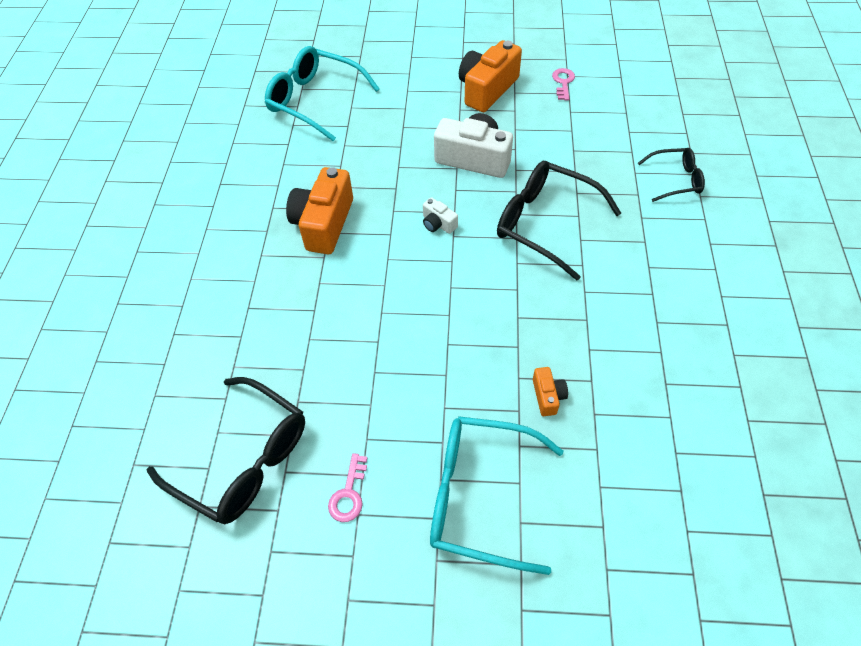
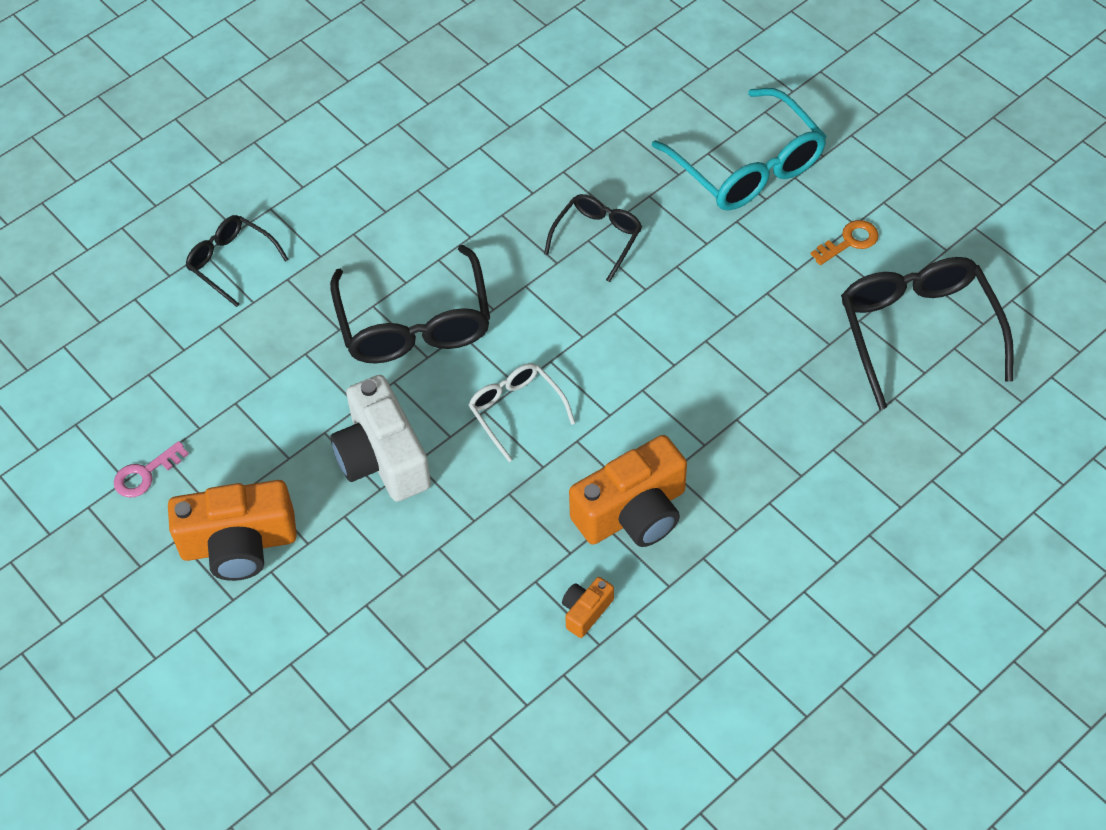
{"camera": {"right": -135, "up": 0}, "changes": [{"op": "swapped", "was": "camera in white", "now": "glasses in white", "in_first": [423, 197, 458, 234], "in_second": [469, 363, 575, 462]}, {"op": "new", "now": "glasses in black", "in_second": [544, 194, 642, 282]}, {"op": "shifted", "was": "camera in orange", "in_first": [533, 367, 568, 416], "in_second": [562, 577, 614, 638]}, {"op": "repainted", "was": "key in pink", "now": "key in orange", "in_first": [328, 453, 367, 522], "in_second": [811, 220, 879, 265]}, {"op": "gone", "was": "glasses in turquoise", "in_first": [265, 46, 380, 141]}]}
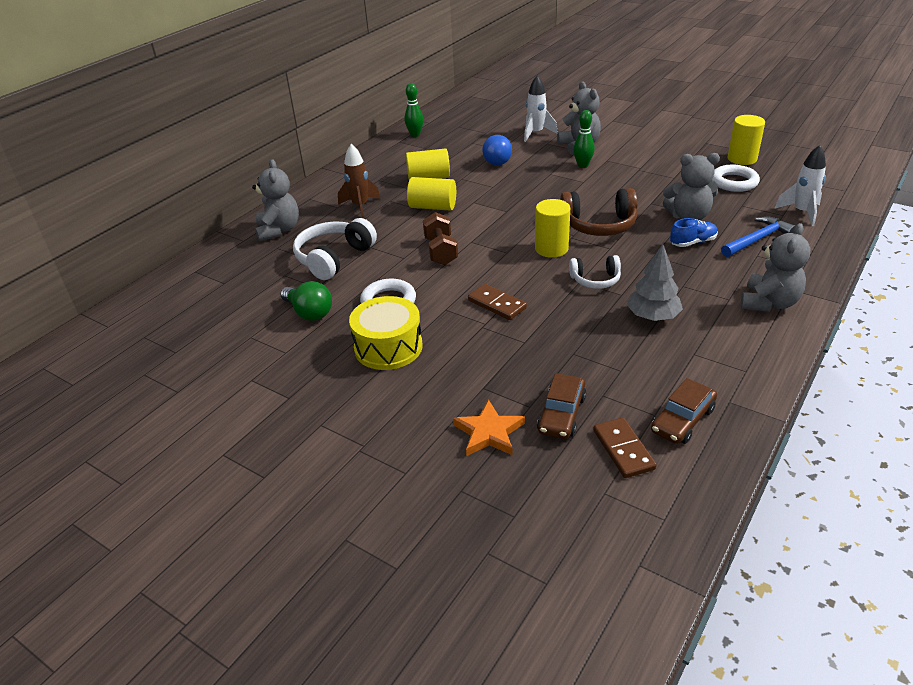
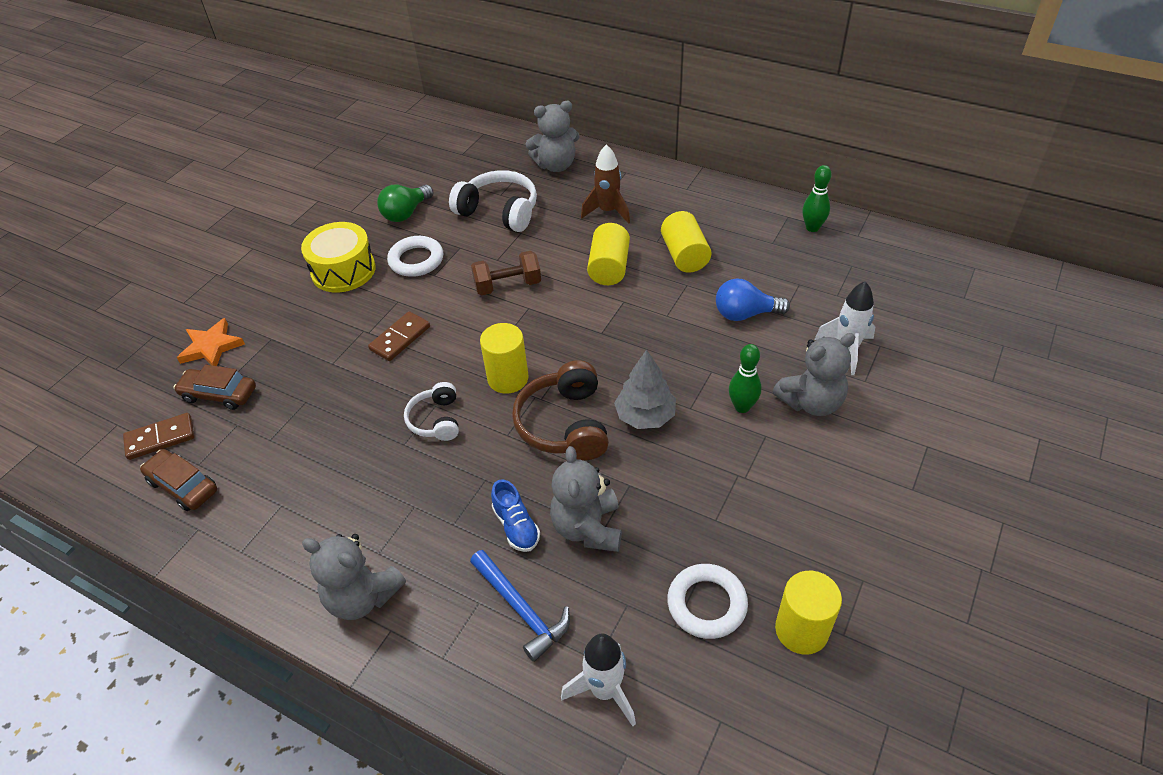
{"camera": {"right": 85, "up": 10}, "changes": [{"op": "shifted", "was": "tree in grey", "in_first": [627, 244, 683, 321], "in_second": [614, 350, 676, 429]}]}
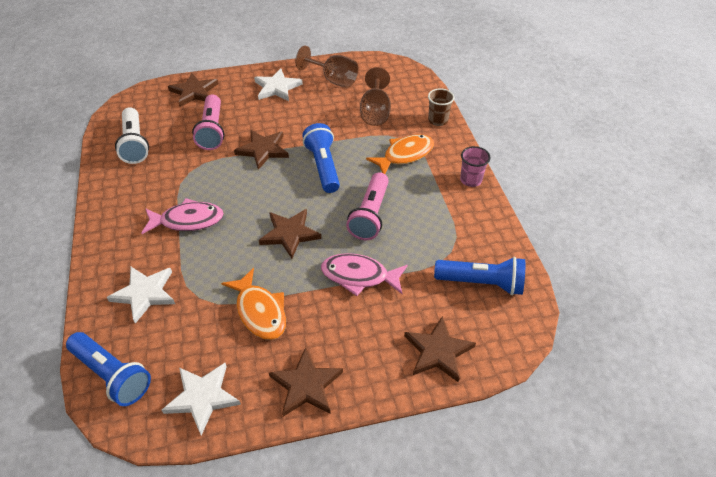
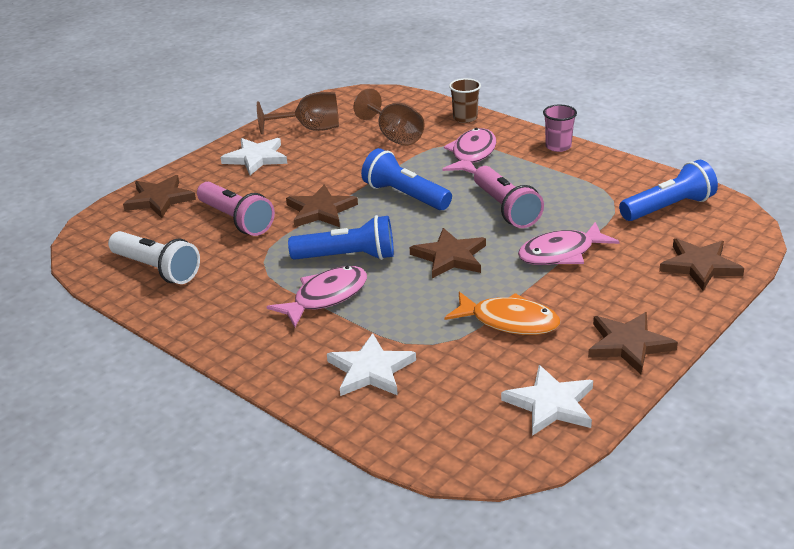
{"camera": {"right": -35, "up": -15}, "changes": [{"op": "shifted", "was": "flashlight in blue", "in_first": [66, 332, 151, 406], "in_second": [288, 215, 394, 260]}, {"op": "repainted", "was": "fish in orange", "now": "fish in pink", "in_first": [366, 134, 434, 174], "in_second": [442, 128, 496, 174]}]}
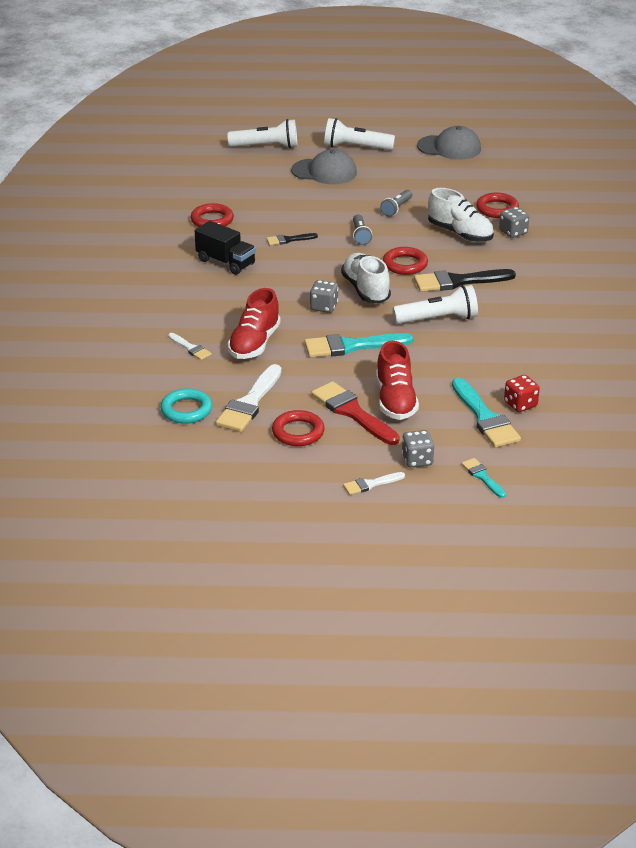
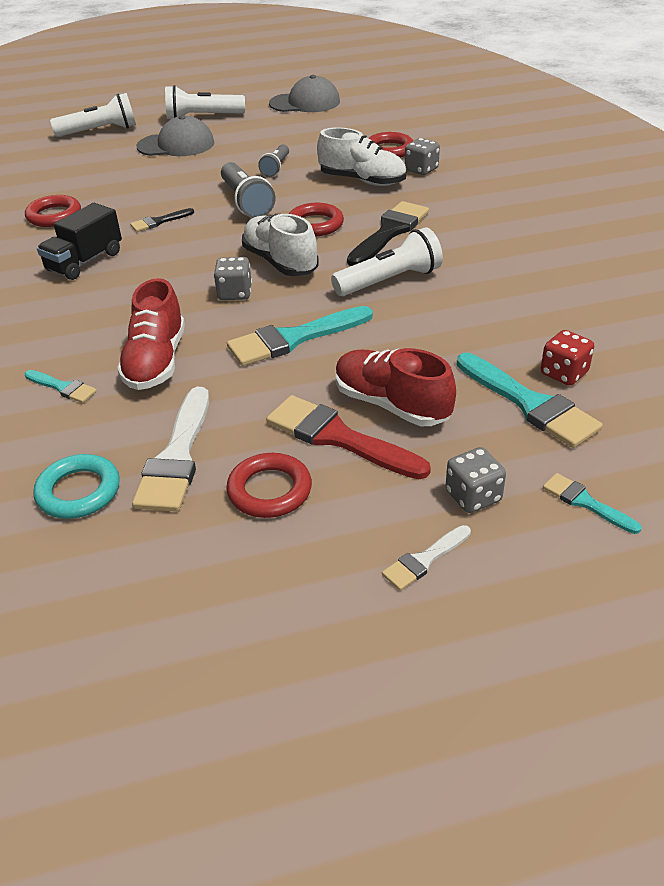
{"camera": {"right": -15, "up": 5}, "changes": [{"op": "repainted", "was": "brush in white", "now": "brush in turquoise", "in_first": [168, 333, 212, 360], "in_second": [25, 370, 97, 403]}, {"op": "rotated", "was": "truck in black", "in_first": [195, 221, 256, 275], "in_second": [37, 203, 122, 280], "clockwise": 105}, {"op": "scaled", "was": "flashlight in grey", "in_first": [353, 214, 372, 245], "in_second": [221, 162, 275, 218], "ratio": 1.65}, {"op": "rotated", "was": "shoe in red", "in_first": [376, 341, 419, 420], "in_second": [336, 348, 456, 426], "clockwise": 150}, {"op": "rotated", "was": "brush in black", "in_first": [414, 269, 516, 292], "in_second": [347, 201, 429, 266], "clockwise": 150}]}
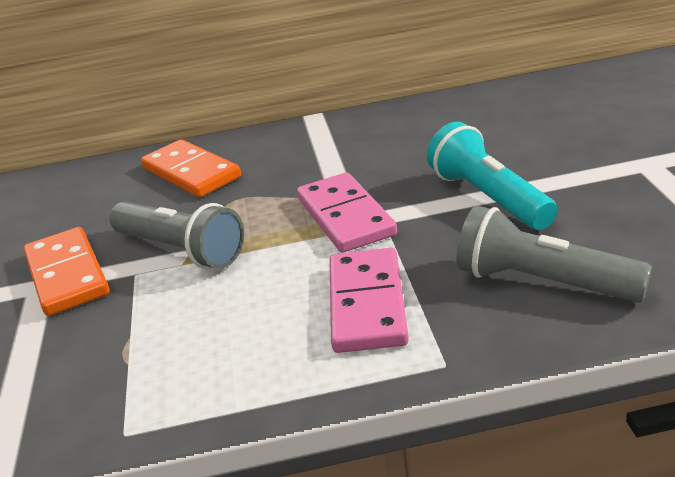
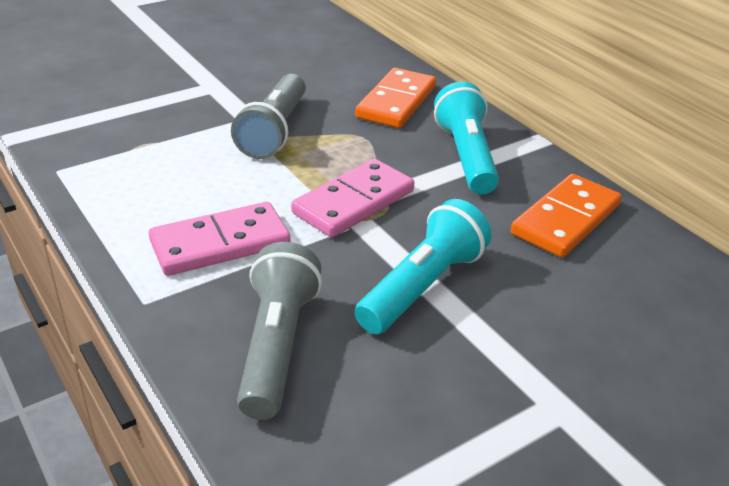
{"camera": {"right": 60, "up": 5}, "changes": [{"op": "new", "now": "flashlight in turquoise", "in_second": [434, 82, 499, 194]}, {"op": "shifted", "was": "domino in orange", "in_first": [24, 227, 109, 316], "in_second": [511, 174, 622, 258]}]}
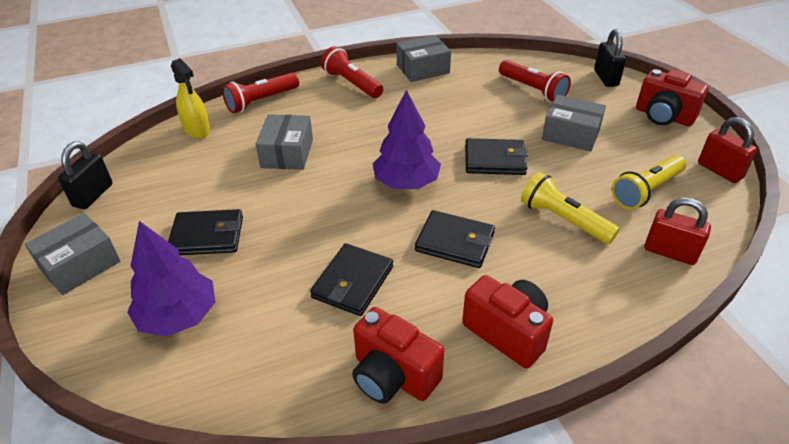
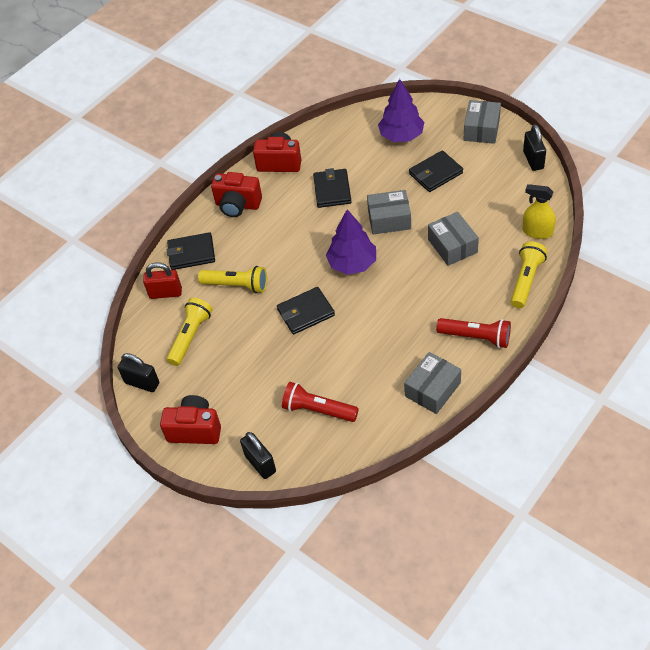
{"camera": {"right": 155, "up": 10}, "changes": [{"op": "repainted", "was": "padlock in red", "now": "padlock in black", "in_first": [698, 117, 757, 183], "in_second": [118, 353, 159, 392]}, {"op": "shifted", "was": "wallet in black", "in_first": [415, 210, 495, 268], "in_second": [167, 232, 215, 270]}, {"op": "shifted", "was": "box in grey", "in_first": [542, 95, 606, 152], "in_second": [367, 190, 411, 234]}, {"op": "repainted", "was": "flashlight in red", "now": "flashlight in yellow", "in_first": [222, 73, 299, 113], "in_second": [511, 241, 547, 308]}]}
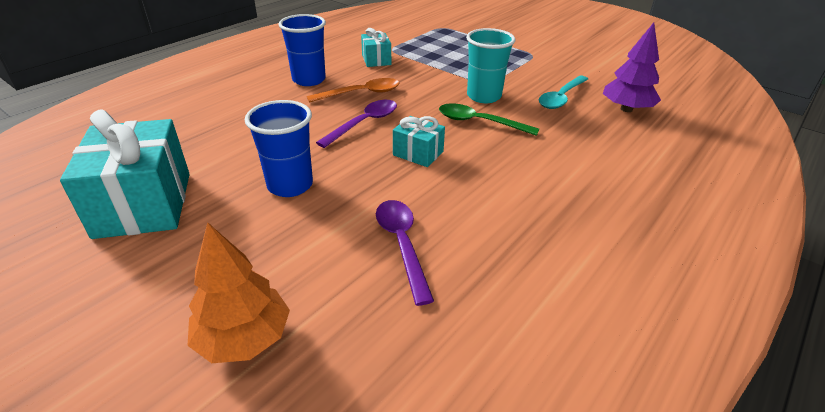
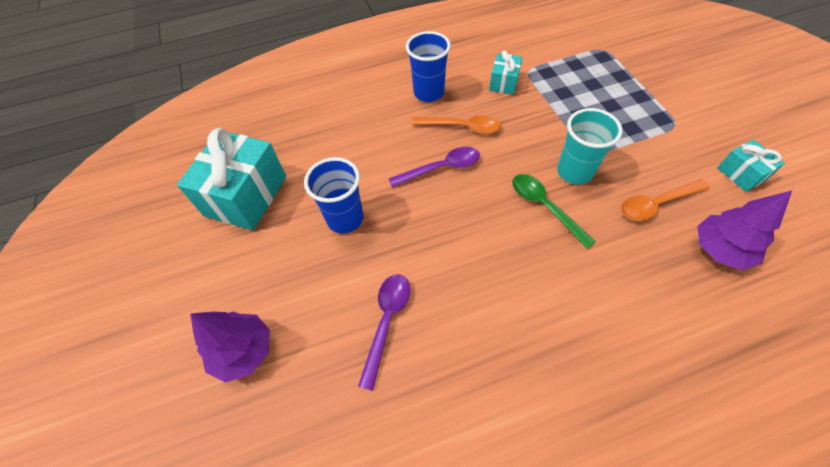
{"camera": {"right": 35, "up": 20}, "changes": [{"op": "repainted", "was": "tree in orange", "now": "tree in purple", "in_first": [187, 222, 290, 363], "in_second": [190, 311, 270, 382]}, {"op": "repainted", "was": "spoon in turquoise", "now": "spoon in orange", "in_first": [539, 76, 588, 109], "in_second": [621, 179, 710, 221]}, {"op": "shifted", "was": "gift in turquoise", "in_first": [393, 116, 445, 167], "in_second": [717, 139, 785, 192]}]}
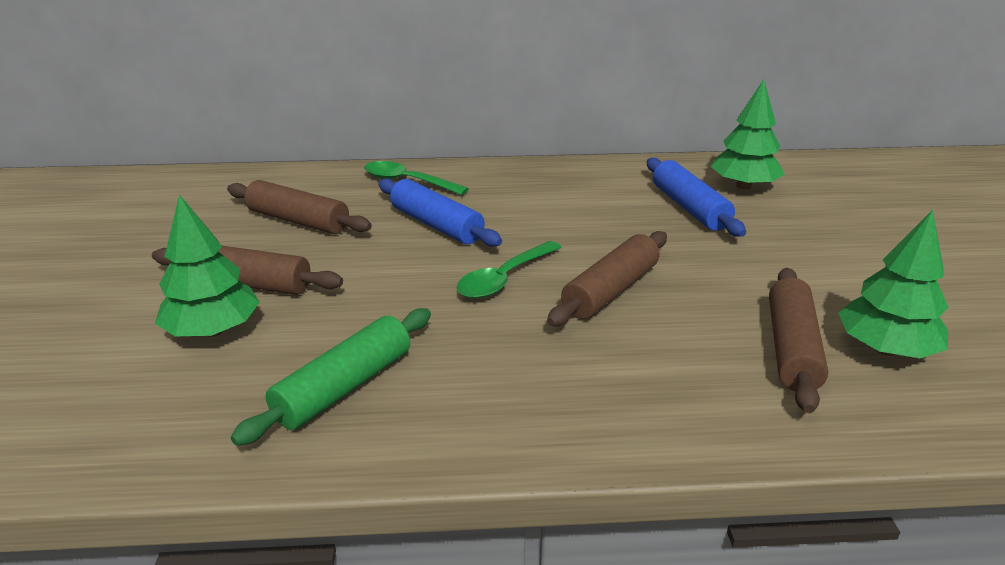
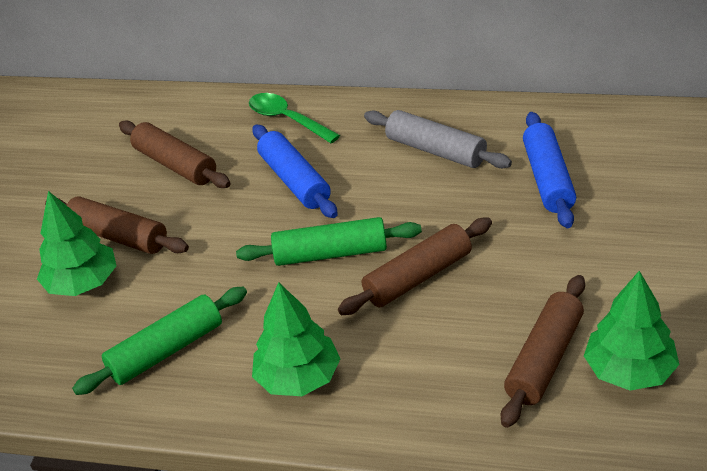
{"camera": {"right": 20, "up": 10}, "changes": [{"op": "swapped", "was": "spoon in green", "now": "rolling pin in green", "in_first": [457, 241, 562, 299], "in_second": [236, 217, 422, 266]}, {"op": "shifted", "was": "tree in green", "in_first": [711, 79, 785, 190], "in_second": [252, 282, 341, 396]}, {"op": "new", "now": "rolling pin in grey", "in_second": [364, 110, 512, 168]}]}
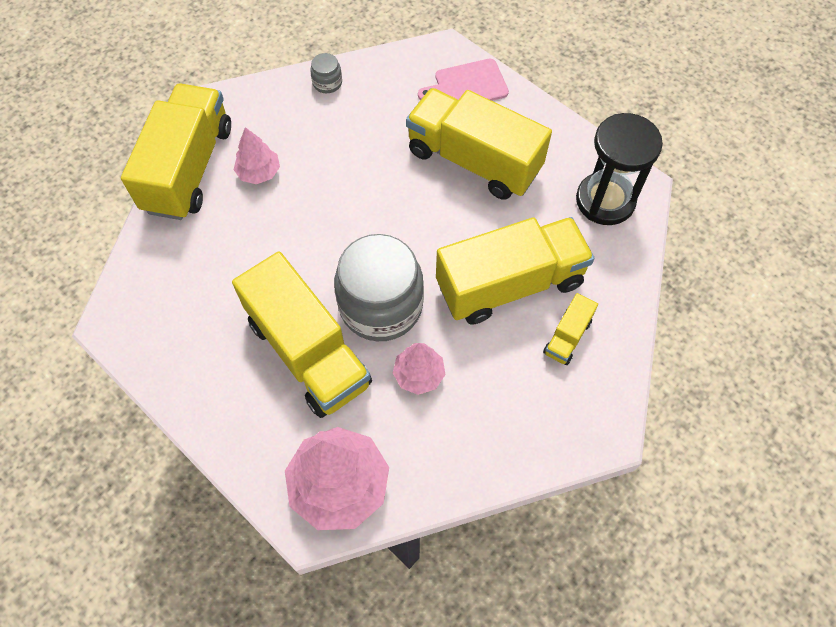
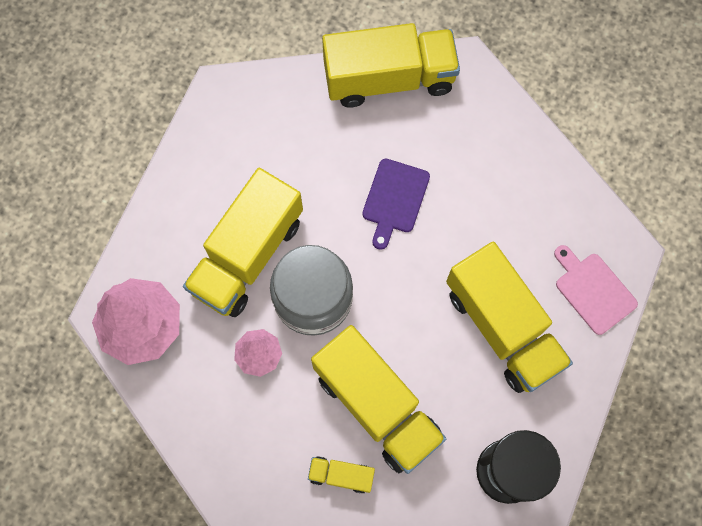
{"camera": {"right": 70, "up": 10}, "changes": [{"op": "new", "now": "cutting board in purple", "in_second": [362, 159, 430, 250]}, {"op": "rotated", "was": "truck in yellow", "in_first": [406, 88, 552, 200], "in_second": [446, 242, 573, 393], "clockwise": 135}, {"op": "gone", "was": "tree in pink", "in_first": [233, 127, 280, 184]}, {"op": "gone", "was": "jar in grey", "in_first": [310, 53, 342, 93]}]}
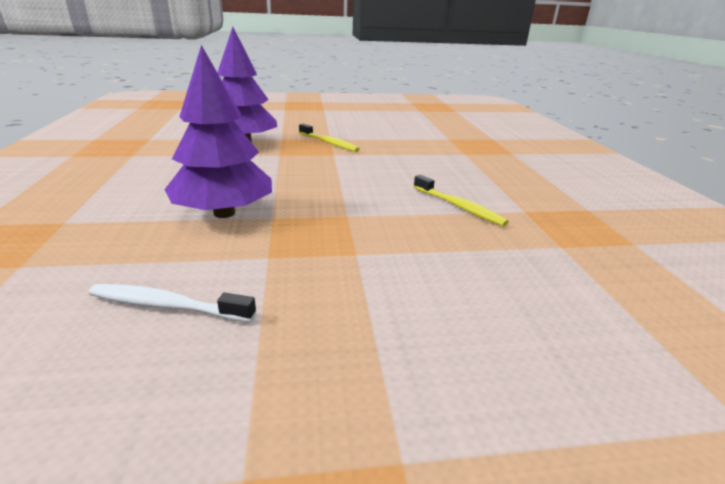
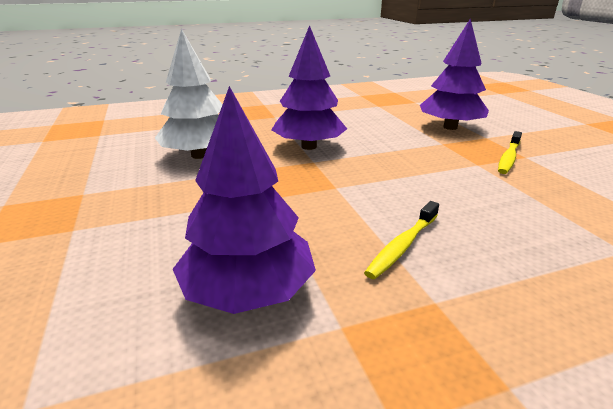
{"camera": {"right": 80, "up": 0}, "changes": [{"op": "swapped", "was": "toothbrush in white", "now": "tree in white", "in_first": [89, 284, 256, 322], "in_second": [155, 28, 223, 159]}, {"op": "new", "now": "tree in purple", "in_second": [173, 86, 316, 314]}]}
